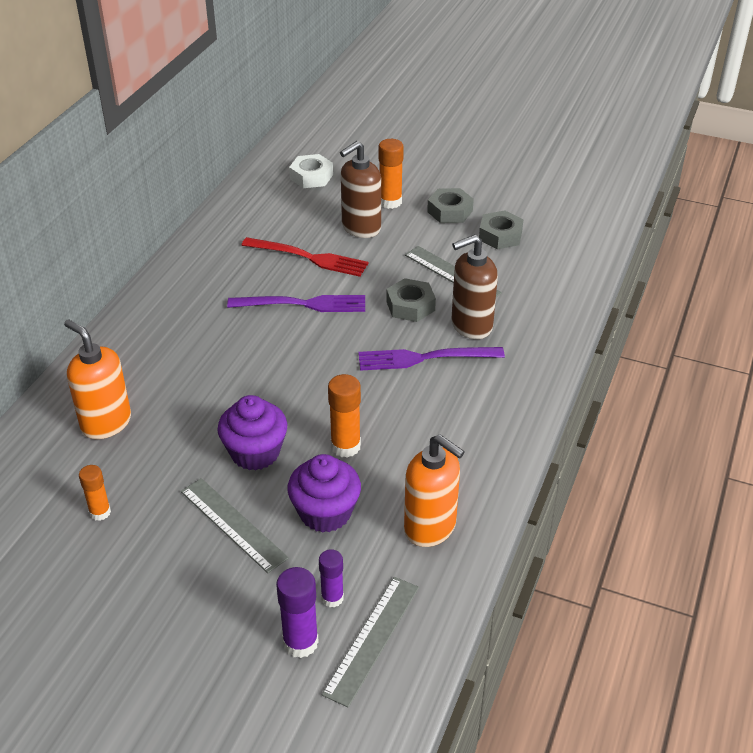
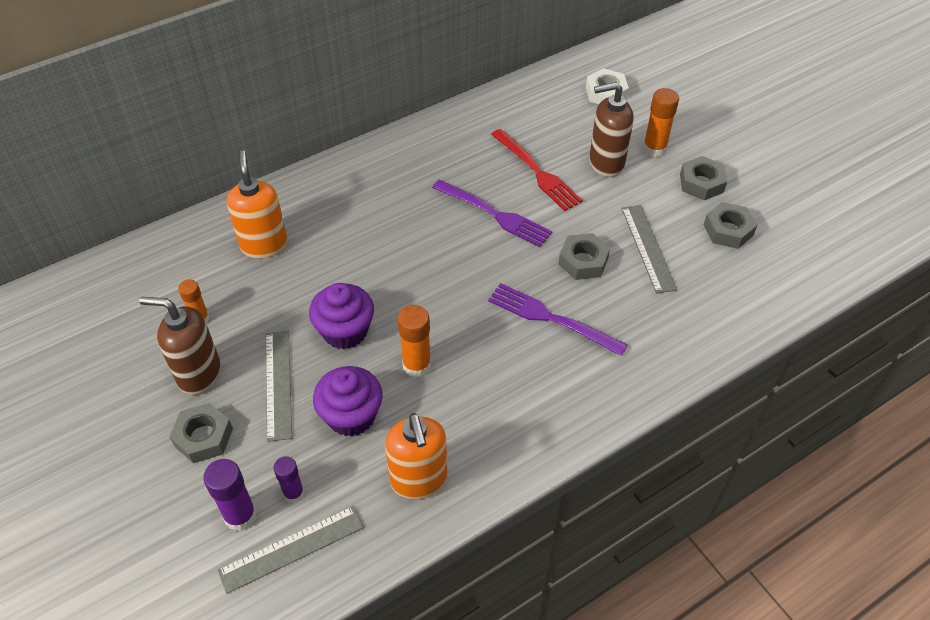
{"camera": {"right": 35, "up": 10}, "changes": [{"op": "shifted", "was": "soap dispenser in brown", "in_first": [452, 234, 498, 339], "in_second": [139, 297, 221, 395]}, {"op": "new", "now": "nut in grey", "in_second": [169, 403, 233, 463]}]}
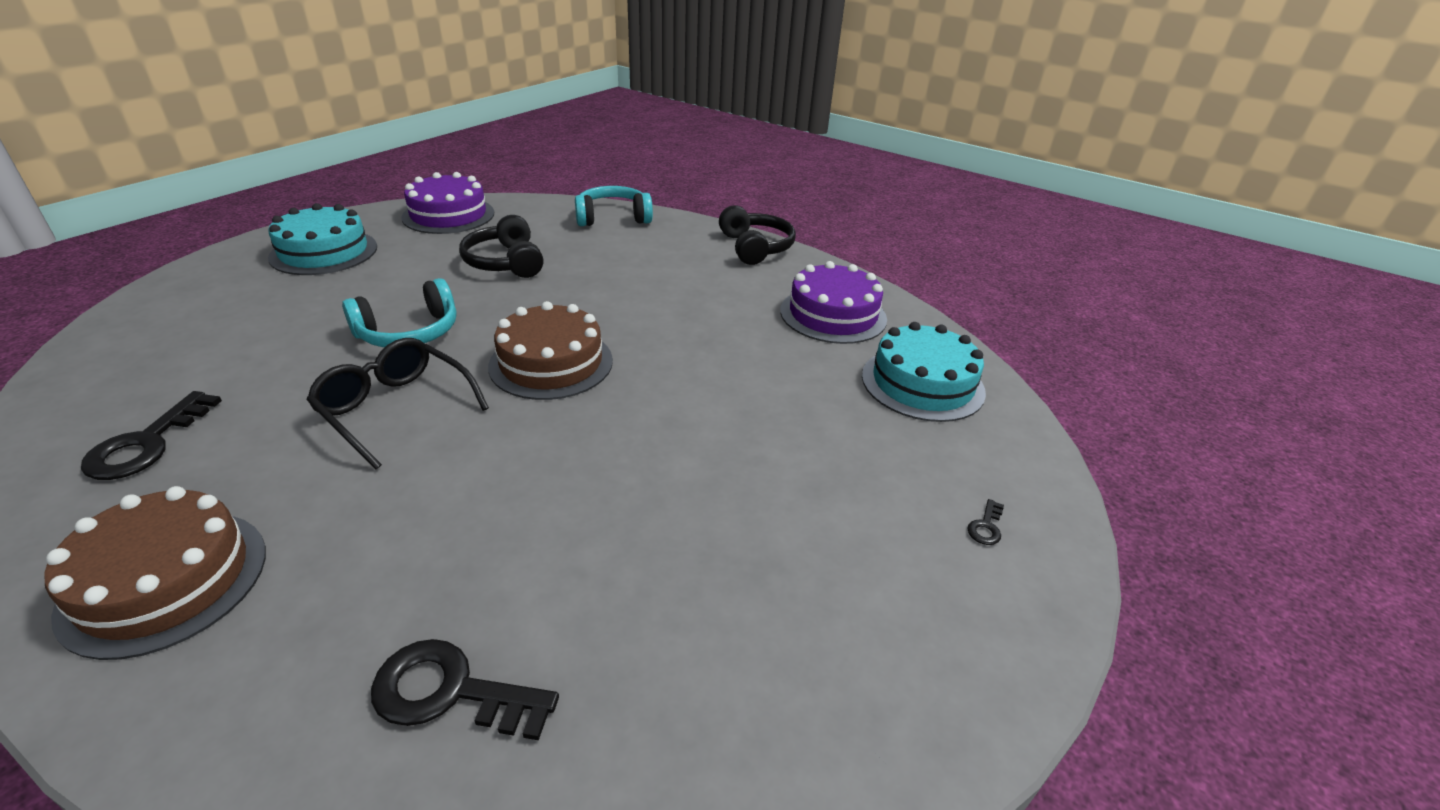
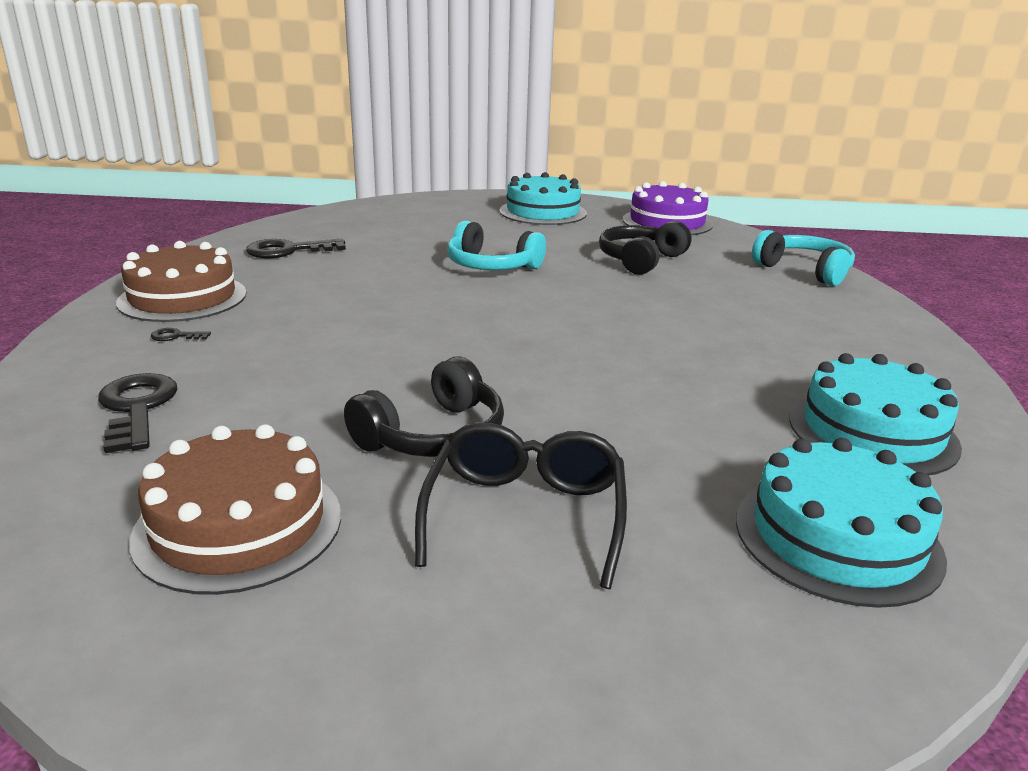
{"camera": {"right": 60, "up": -10}, "changes": [{"op": "shifted", "was": "cake in brown", "in_first": [488, 301, 613, 400], "in_second": [129, 424, 341, 595]}, {"op": "shifted", "was": "key in black", "in_first": [967, 499, 1004, 545], "in_second": [151, 328, 211, 341]}, {"op": "shifted", "was": "headphones in black", "in_first": [719, 205, 796, 265], "in_second": [344, 356, 504, 457]}, {"op": "shifted", "was": "glasses in black", "in_first": [307, 338, 489, 470], "in_second": [415, 422, 627, 589]}, {"op": "repainted", "was": "cake in purple", "now": "cake in turquoise", "in_first": [780, 261, 887, 344], "in_second": [789, 353, 962, 476]}]}
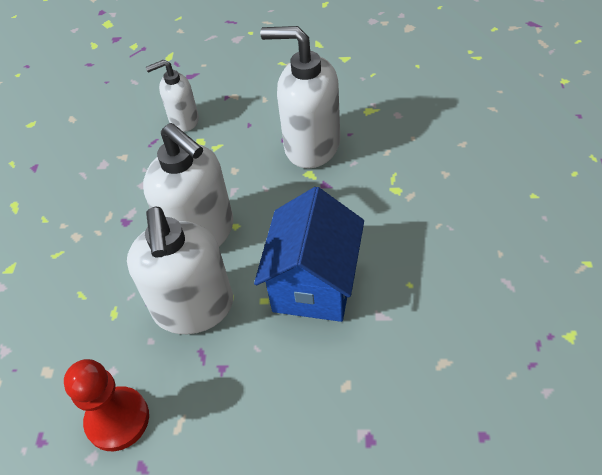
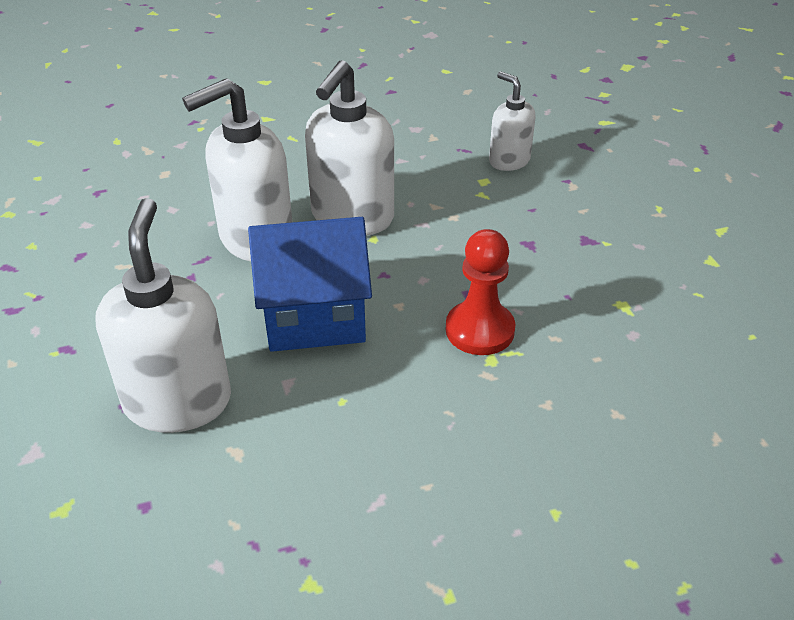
{"camera": {"right": 65, "up": -10}, "changes": [{"op": "shifted", "was": "soap dispenser in white", "in_first": [260, 26, 340, 168], "in_second": [95, 198, 231, 433]}, {"op": "shifted", "was": "pawn in red", "in_first": [64, 359, 149, 451], "in_second": [446, 229, 515, 355]}]}
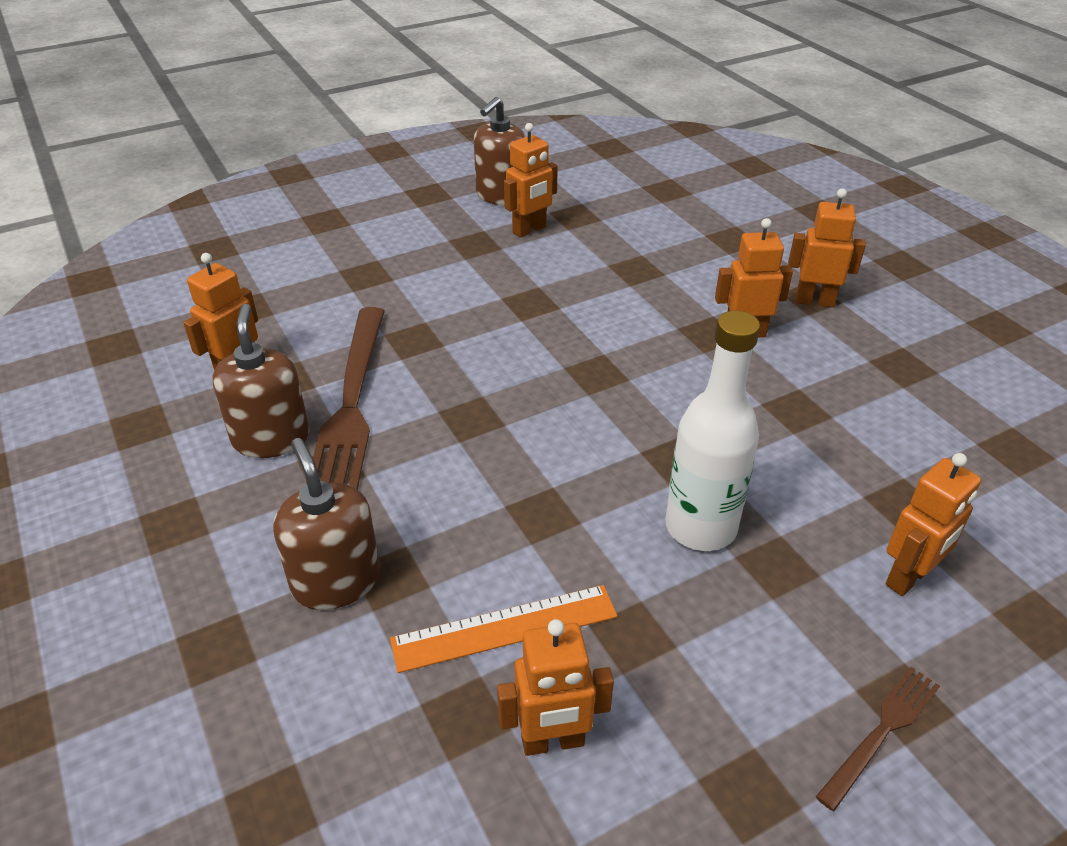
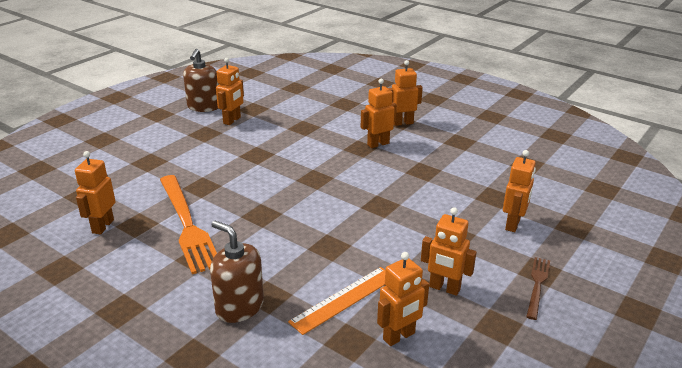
{"camera": {"right": -25, "up": -10}, "changes": [{"op": "repainted", "was": "fork in brown", "now": "fork in orange", "in_first": [306, 307, 385, 490], "in_second": [160, 175, 217, 274]}, {"op": "new", "now": "robot in orange", "in_second": [421, 207, 476, 296]}, {"op": "gone", "was": "soap dispenser in brown", "in_first": [213, 304, 310, 458]}, {"op": "gone", "was": "bottle in white", "in_first": [665, 311, 760, 551]}]}
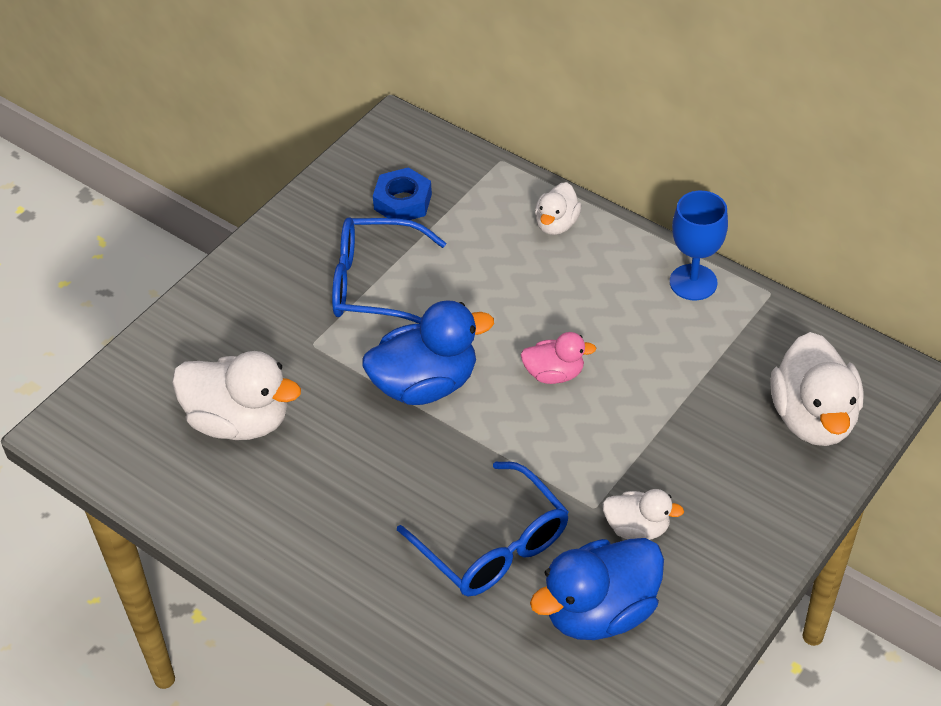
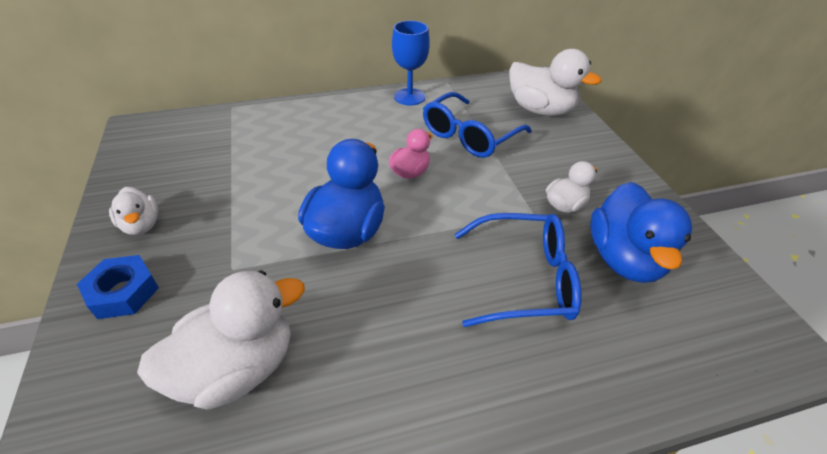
{"camera": {"right": -55, "up": -5}, "changes": [{"op": "shifted", "was": "nut in blue", "in_first": [373, 167, 432, 220], "in_second": [77, 255, 159, 319]}, {"op": "shifted", "was": "duck in white", "in_first": [535, 182, 581, 235], "in_second": [109, 187, 159, 235]}, {"op": "shifted", "was": "glasses in blue", "in_first": [332, 217, 446, 324], "in_second": [423, 92, 532, 158]}]}
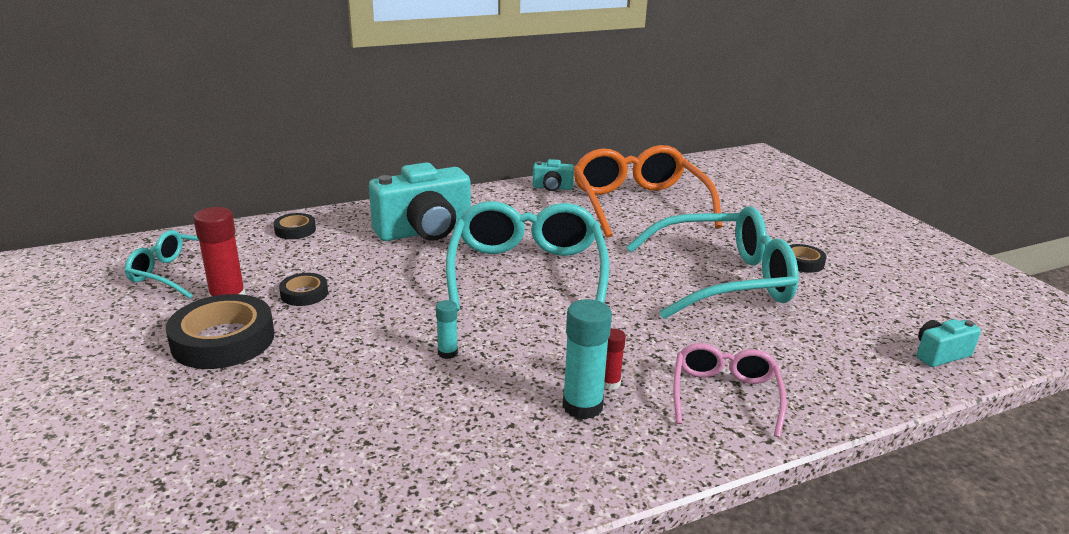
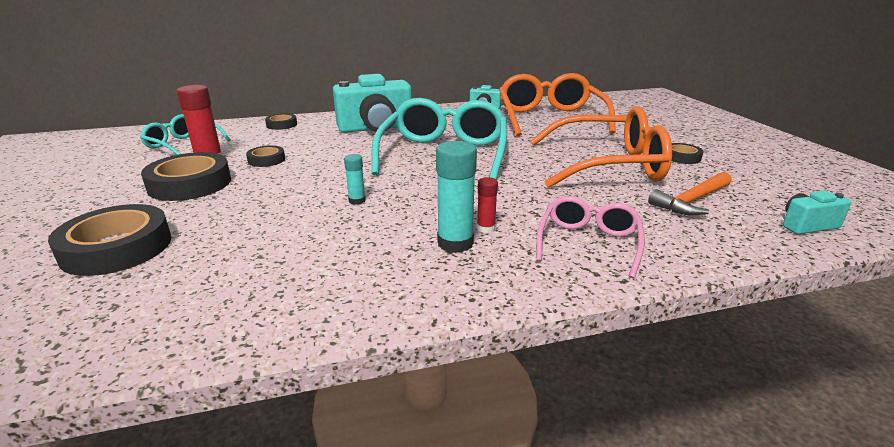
{"camera": {"right": 10, "up": 0}, "changes": [{"op": "new", "now": "tape in black", "in_second": [48, 204, 172, 276]}, {"op": "repainted", "was": "glasses in turquoise", "now": "glasses in orange", "in_first": [626, 207, 799, 319], "in_second": [530, 106, 672, 188]}, {"op": "new", "now": "hammer in orange", "in_second": [648, 172, 732, 215]}]}
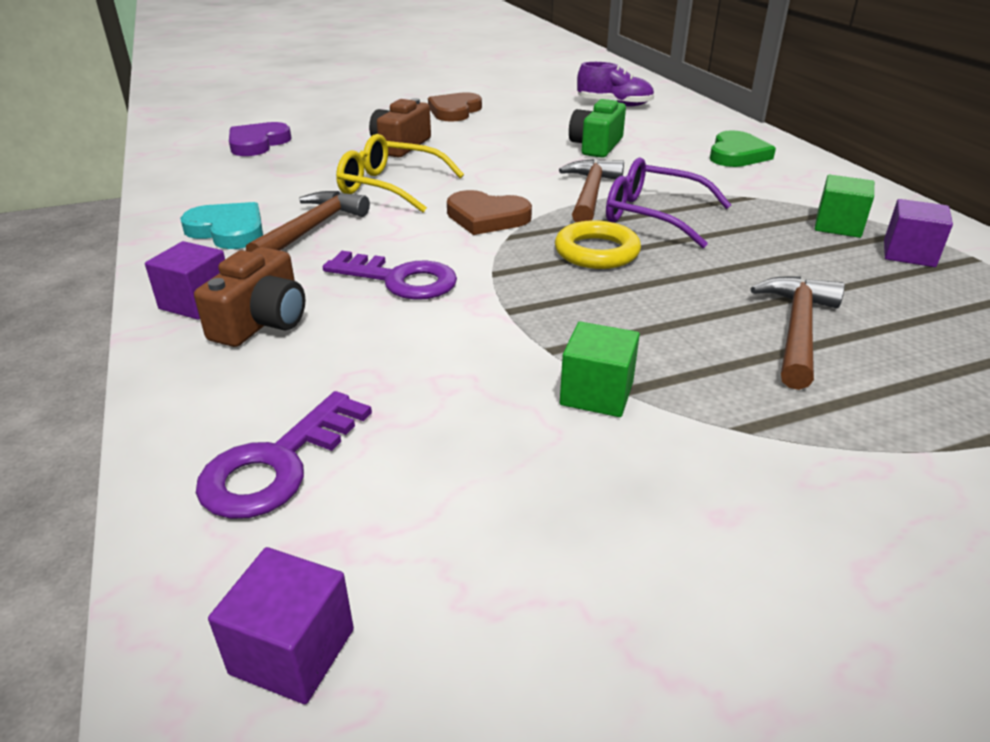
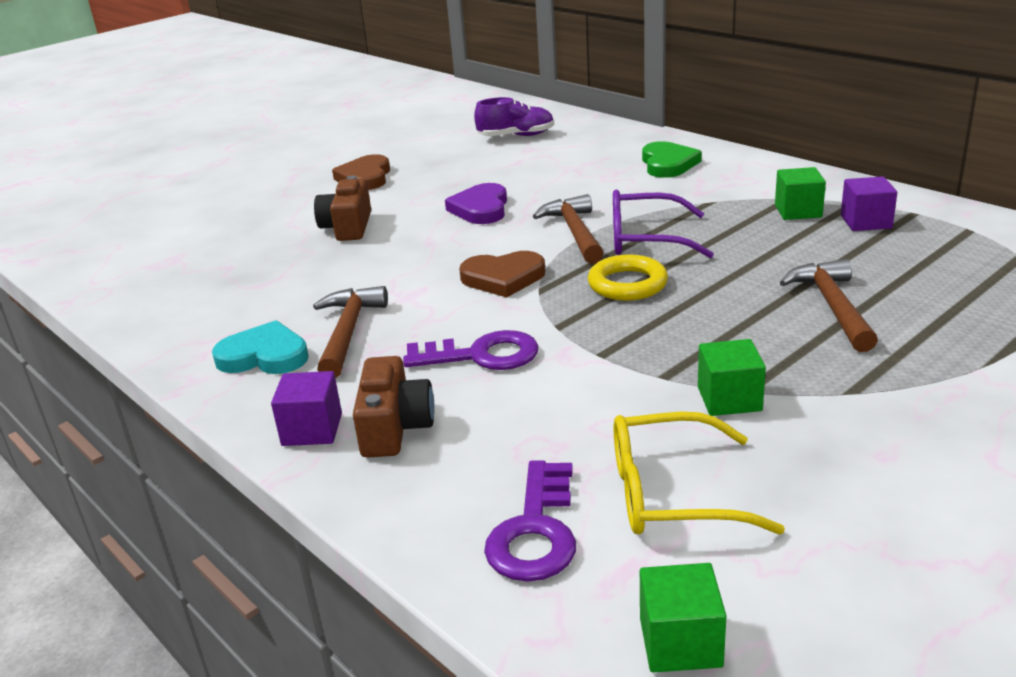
{"camera": {"right": -20, "up": -5}, "changes": [{"op": "shifted", "was": "heart in purple", "in_first": [229, 122, 291, 156], "in_second": [445, 183, 507, 224]}, {"op": "shifted", "was": "glasses in yellow", "in_first": [336, 134, 464, 213], "in_second": [614, 412, 785, 535]}, {"op": "repainted", "was": "cube in purple", "now": "cube in green", "in_first": [208, 547, 354, 704], "in_second": [640, 563, 727, 672]}, {"op": "gone", "was": "camera in green", "in_first": [569, 98, 626, 158]}]}
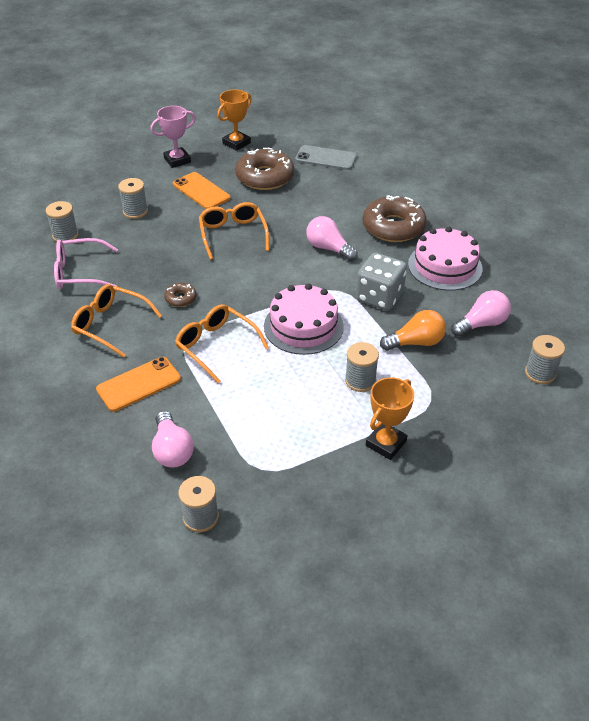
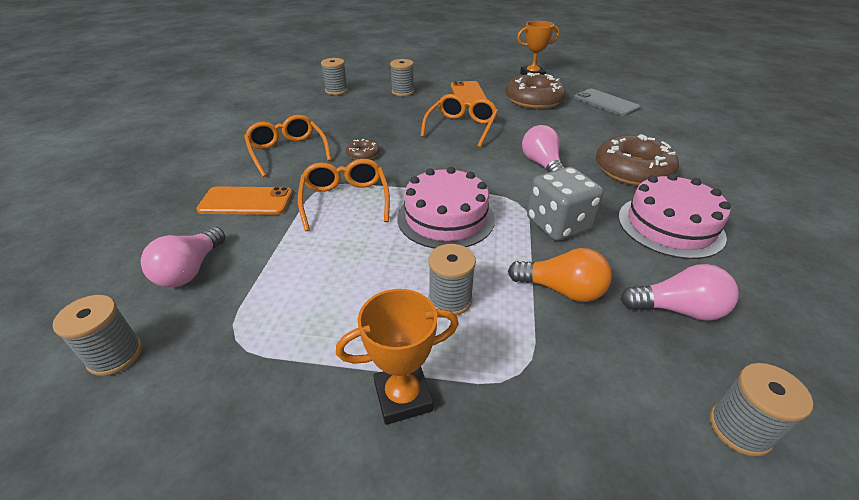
{"camera": {"right": 35, "up": -5}, "changes": [{"op": "gone", "was": "glasses in pink", "in_first": [54, 238, 118, 289]}, {"op": "gone", "was": "trophy in pink", "in_first": [150, 106, 196, 168]}]}
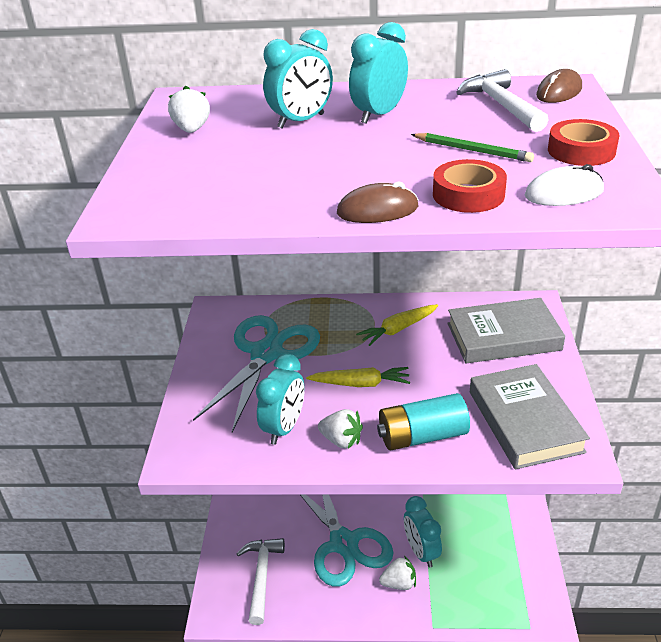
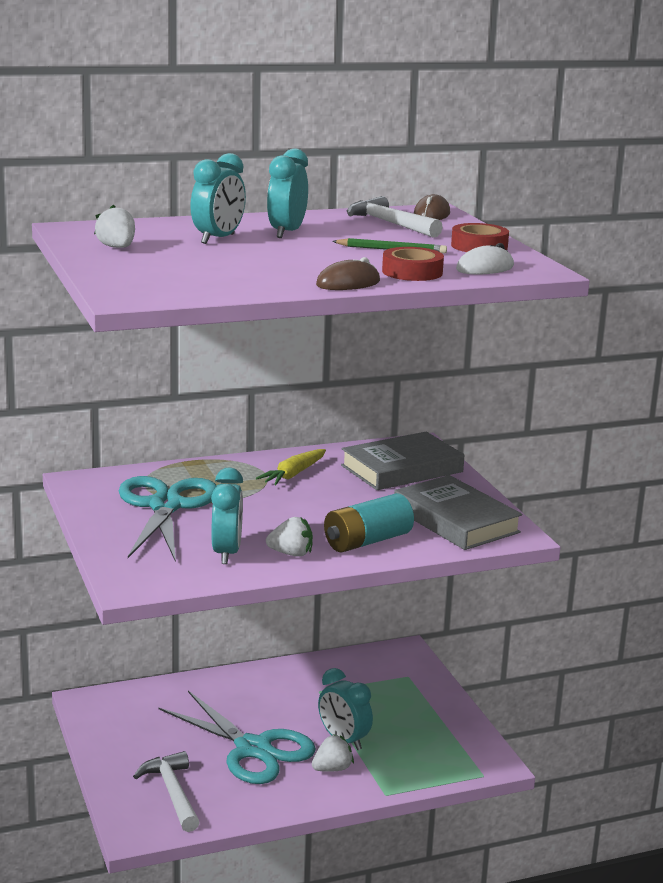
{"camera": {"right": -25, "up": -15}, "changes": [{"op": "gone", "was": "carrot in yellow", "in_first": [306, 367, 410, 387]}]}
